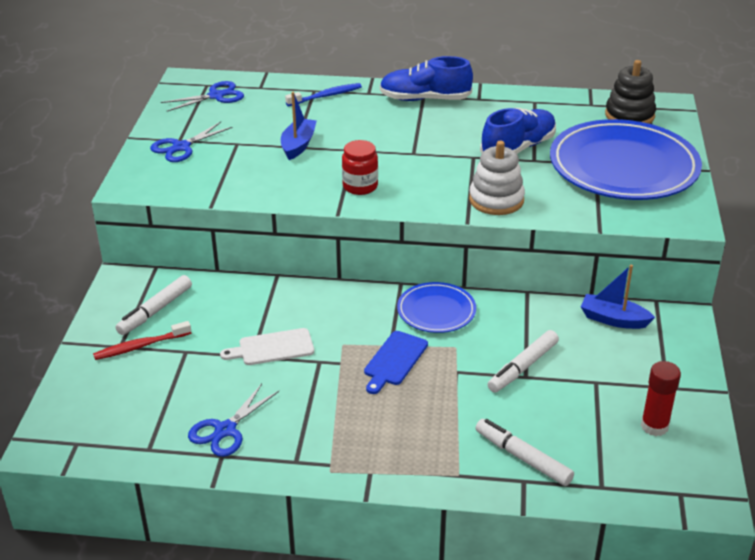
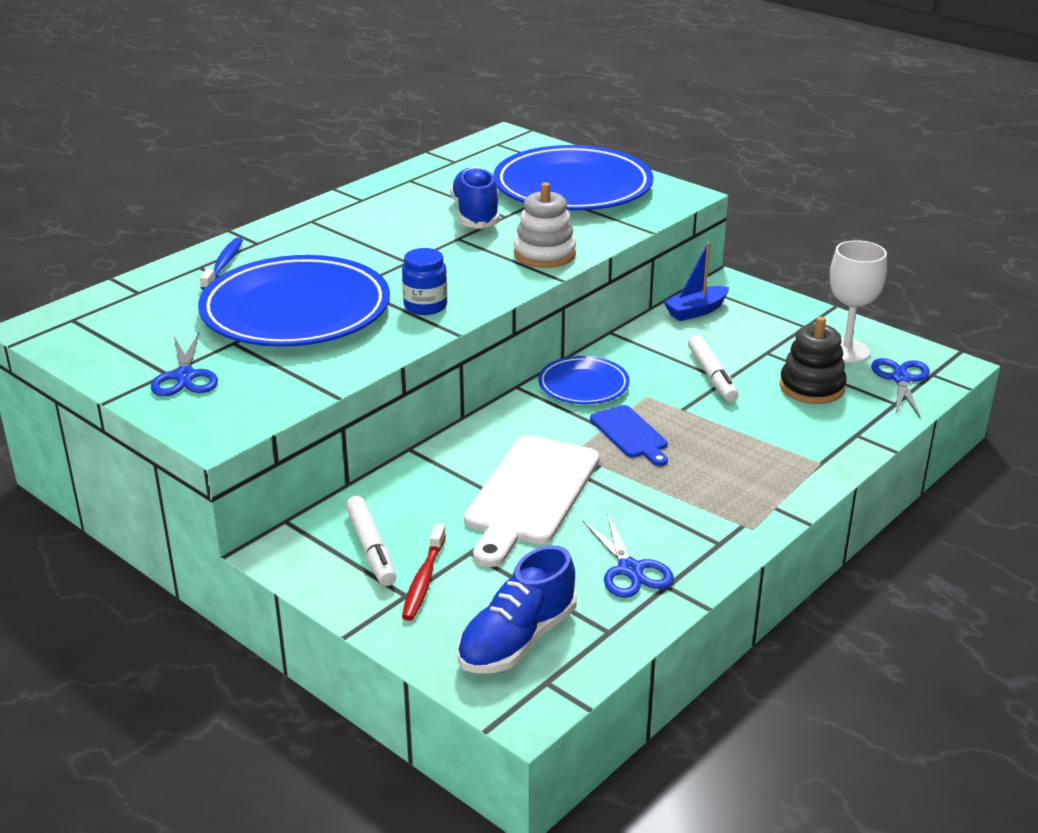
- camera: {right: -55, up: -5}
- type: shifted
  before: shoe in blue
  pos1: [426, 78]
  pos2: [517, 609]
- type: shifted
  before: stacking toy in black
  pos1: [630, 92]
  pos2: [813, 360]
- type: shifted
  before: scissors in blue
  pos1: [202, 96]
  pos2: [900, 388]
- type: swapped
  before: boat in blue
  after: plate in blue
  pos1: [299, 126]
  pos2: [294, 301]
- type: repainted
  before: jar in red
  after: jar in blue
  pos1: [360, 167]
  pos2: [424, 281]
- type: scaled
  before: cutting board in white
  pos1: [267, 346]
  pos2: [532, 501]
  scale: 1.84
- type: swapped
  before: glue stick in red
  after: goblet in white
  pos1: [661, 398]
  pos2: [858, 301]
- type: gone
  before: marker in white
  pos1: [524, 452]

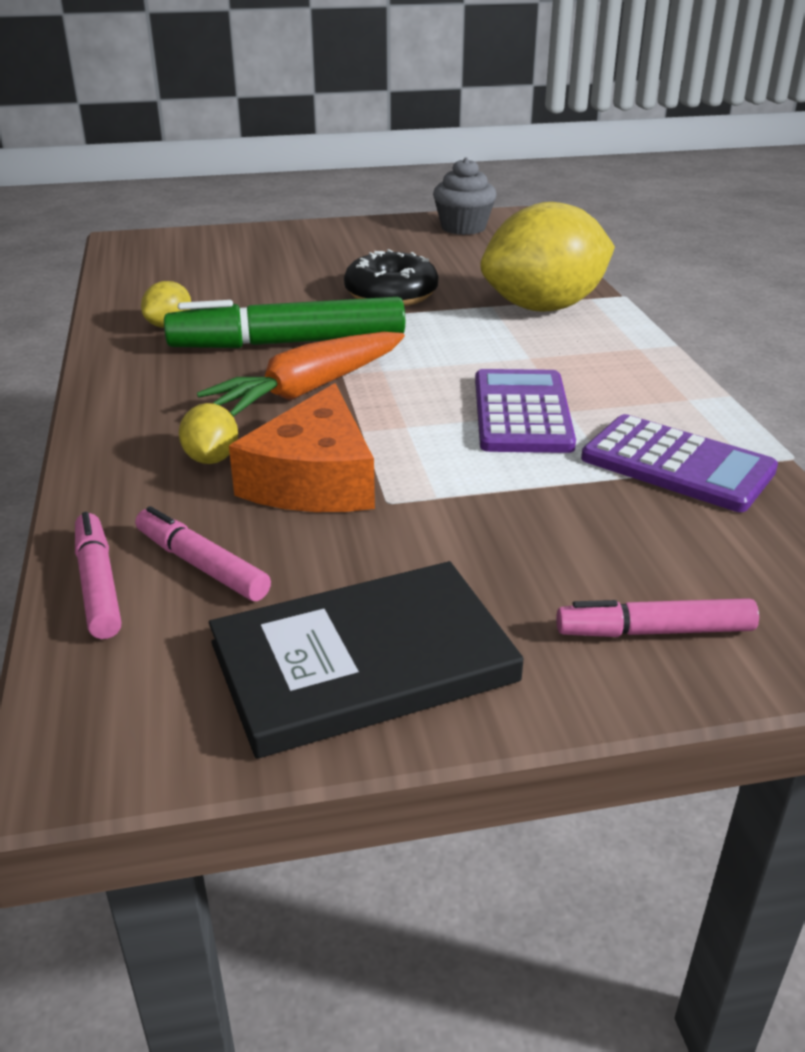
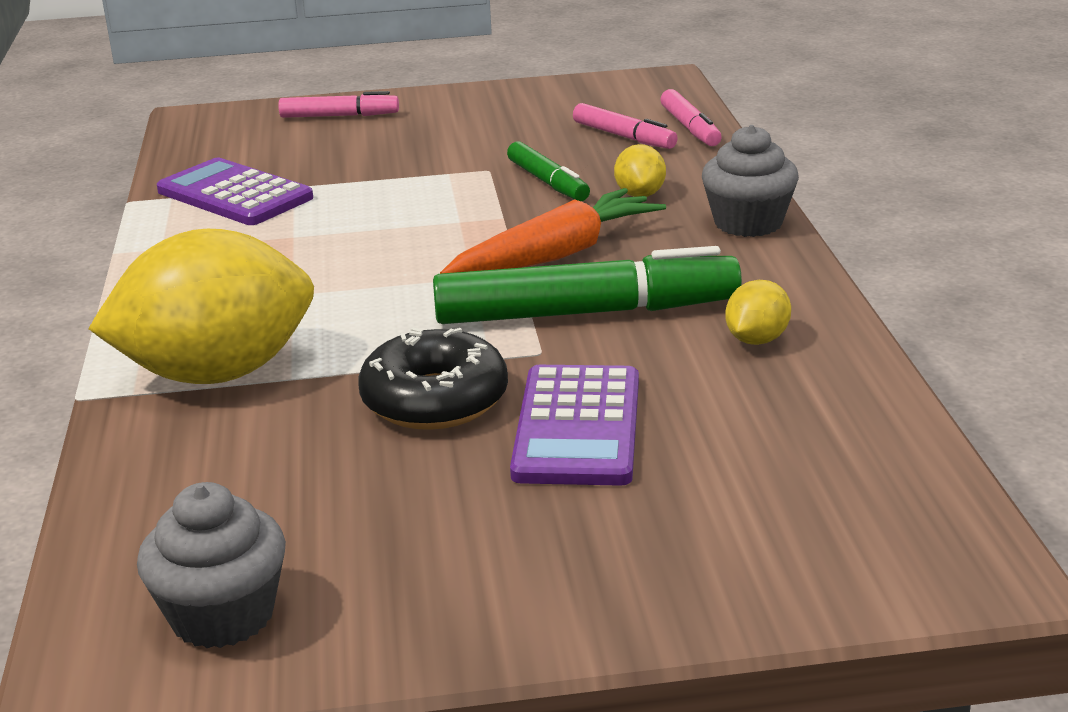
- camera: {right: -175, up: -5}
- type: shifted
  before: calculator in purple
  pos1: [525, 411]
  pos2: [574, 425]
- type: swapped
  before: cheese in orange
  after: marker in green
  pos1: [302, 447]
  pos2: [548, 171]
- type: gone
  before: book in black
  pos1: [366, 660]
- type: new
  after: cupcake in grey
  pos2: [750, 181]

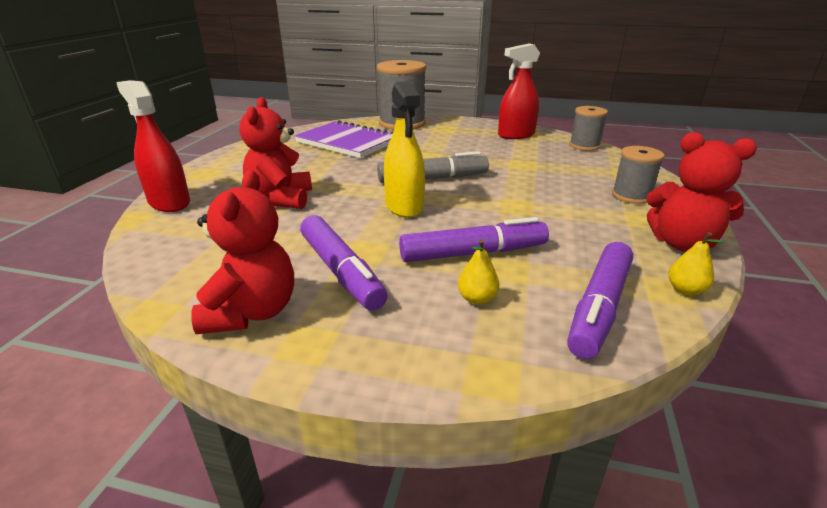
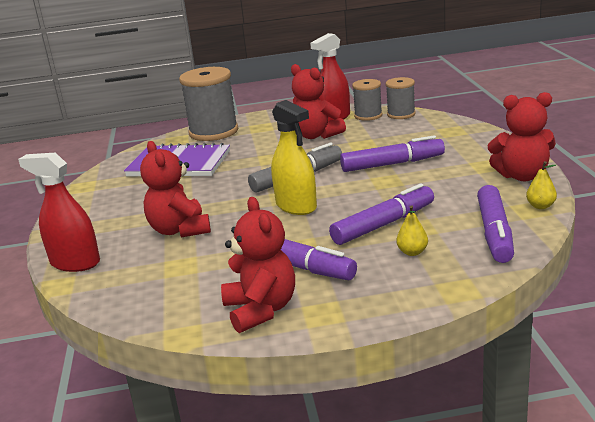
- camera: {right: -20, up: -5}
- type: shifted
  before: spool in grey
  pos1: [638, 175]
  pos2: [367, 100]
- type: new
  after: teddy bear in red
  pos2: [318, 101]
- type: new
  after: marker in purple
  pos2: [392, 153]

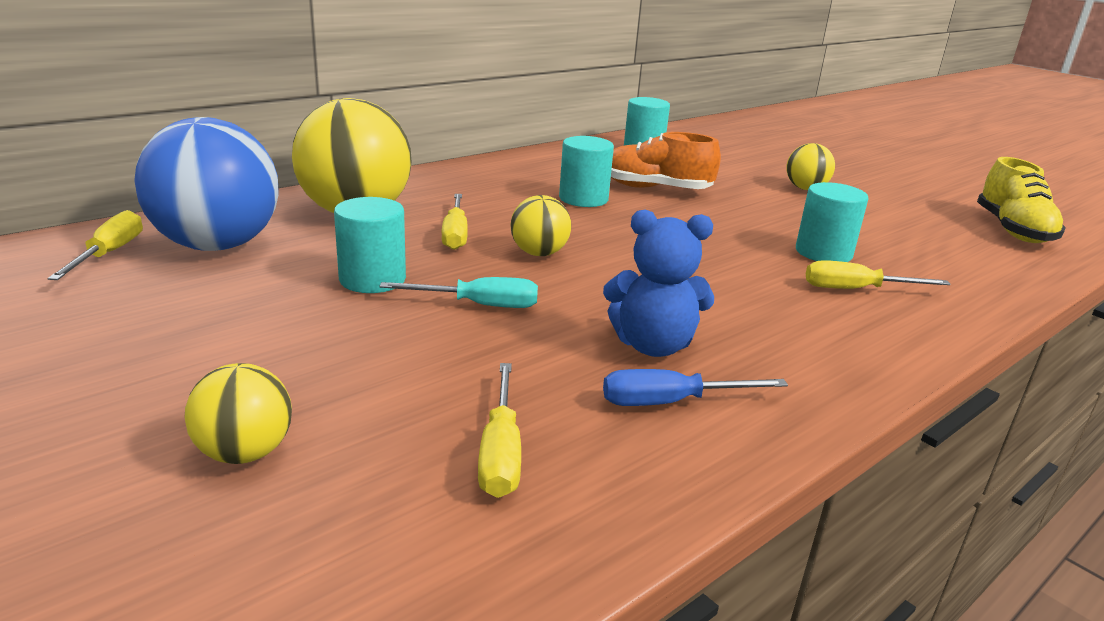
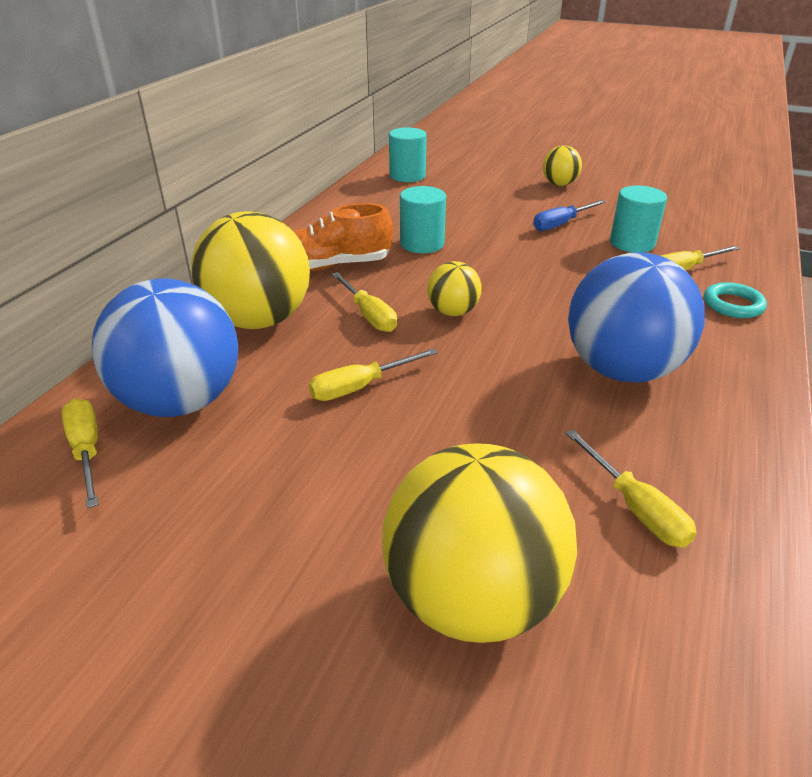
- camera: {right: -25, up: 10}
- type: shifted
  before: shoe in orange
  pos1: [666, 160]
  pos2: [343, 237]
- type: gone
  before: shoe in yellow
  pos1: [1021, 200]
- type: swapped
  before: cylinder in turquoise
  after: screwdriver in yellow
  pos1: [370, 245]
  pos2: [373, 374]
- type: swapped
  before: teddy bear in blue
  after: ball in blue
  pos1: [658, 283]
  pos2: [636, 317]
- type: gone
  before: screwdriver in turquoise
  pos1: [458, 292]
- type: scaled
  before: ball in yellow
  pos1: [238, 413]
  pos2: [479, 543]
  scale: 2.04
- type: shifted
  before: screwdriver in blue
  pos1: [695, 387]
  pos2: [569, 215]
- type: new
  after: ring in turquoise
  pos2: [735, 300]

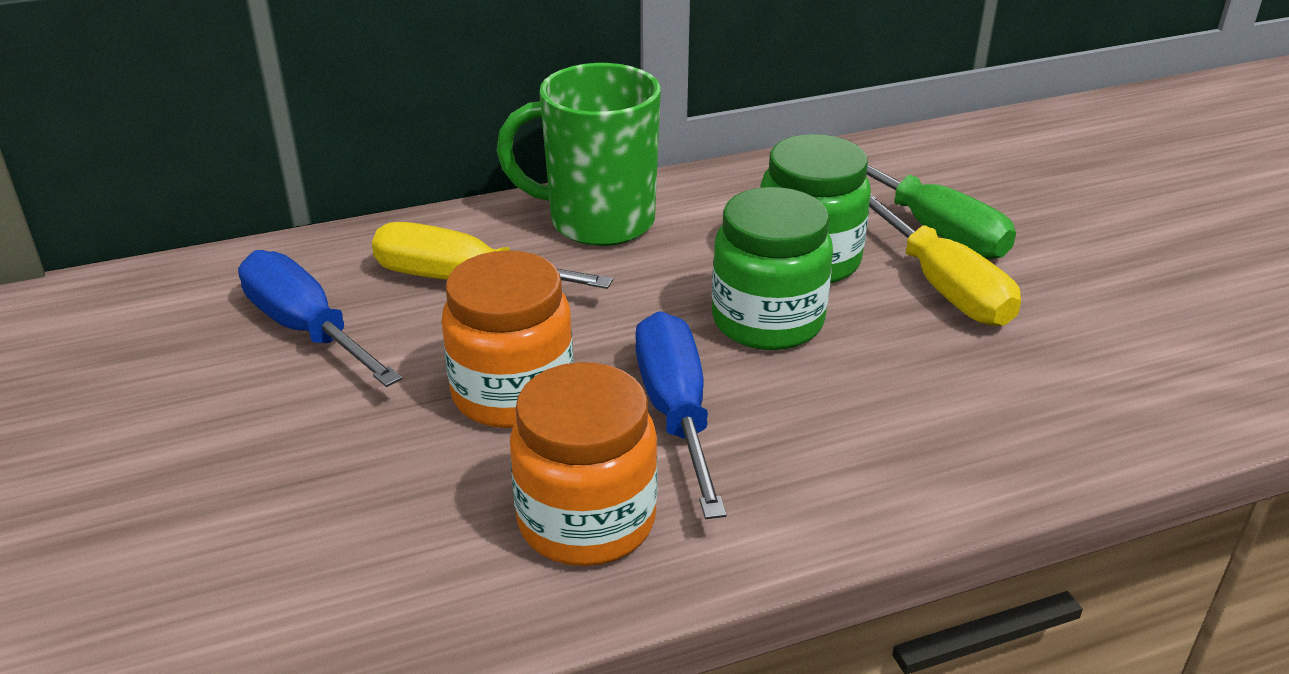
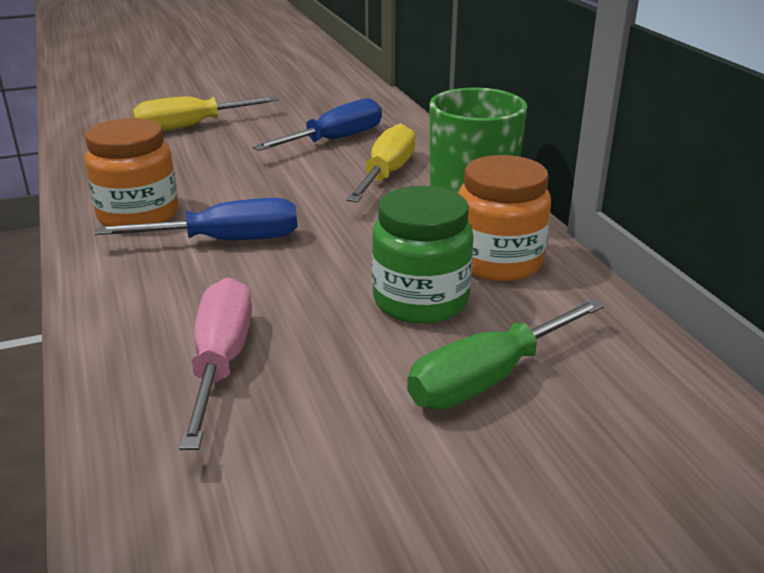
- camera: {right: 90, up: -5}
- type: gone
  before: jar in green
  pos1: [772, 268]
- type: shifted
  before: screwdriver in yellow
  pos1: [945, 260]
  pos2: [205, 113]
- type: shifted
  before: jar in orange
  pos1: [508, 339]
  pos2: [504, 218]
- type: new
  after: screwdriver in pink
  pos2: [215, 363]

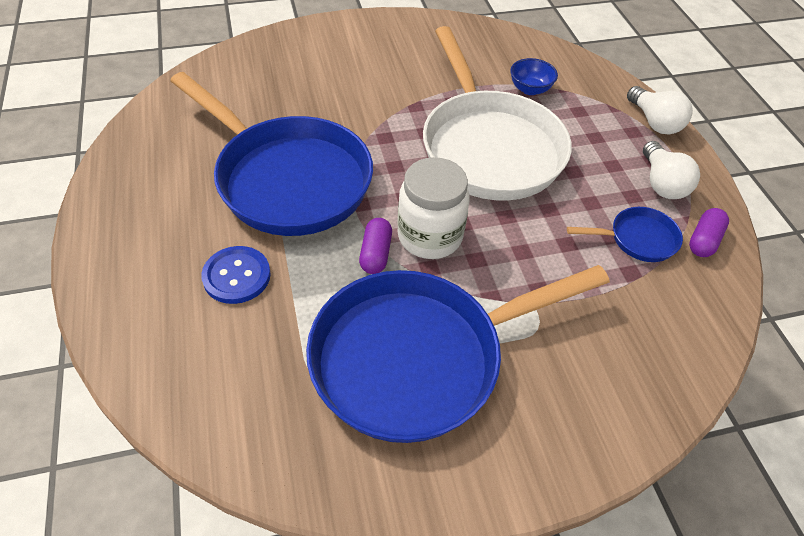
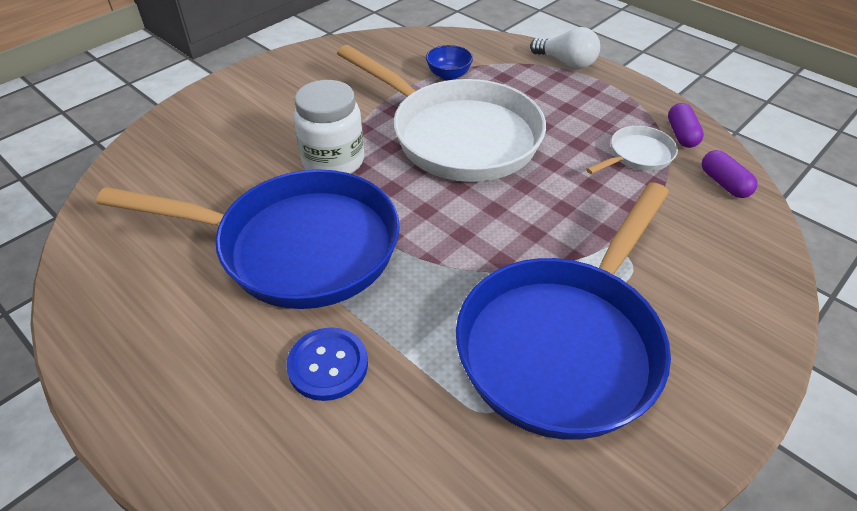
- camera: {right: -30, up: -5}
- type: gone
  before: light bulb in white
  pos1: [671, 170]
- type: shifted
  before: jar in white
  pos1: [433, 208]
  pos2: [329, 127]
- type: repainted
  before: pan in blue
  after: pan in white
  pos1: [625, 234]
  pos2: [632, 150]
- type: shifted
  before: capsule in purple
  pos1: [375, 246]
  pos2: [729, 174]

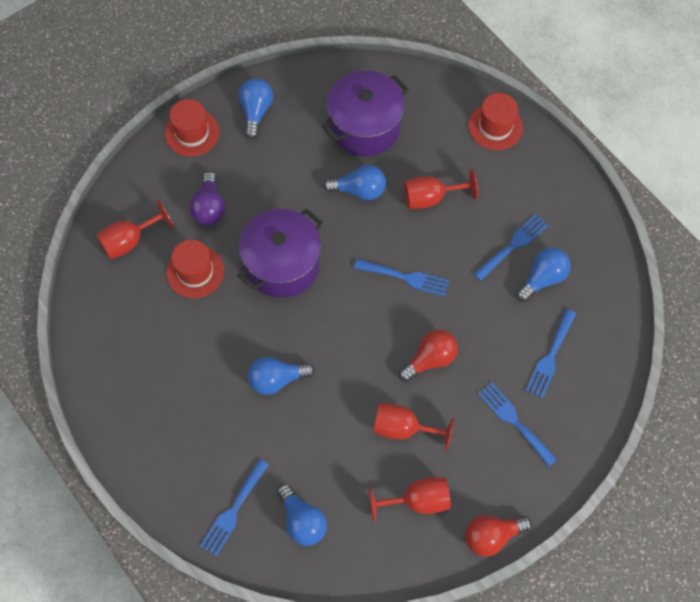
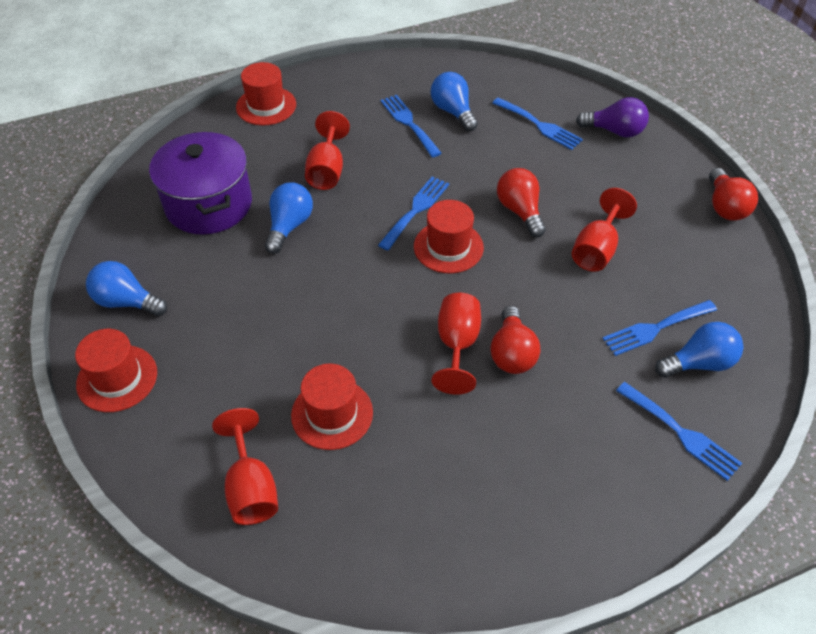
- camera: {right: -75, up: -15}
- type: shifted
  before: light bulb in purple
  pos1: [207, 198]
  pos2: [612, 117]
- type: gone
  before: pot in purple
  pos1: [280, 253]
- type: repainted
  before: light bulb in blue
  after: light bulb in red
  pos1: [281, 376]
  pos2: [515, 340]
- type: shifted
  before: fork in blue
  pos1: [517, 424]
  pos2: [659, 328]
- type: shifted
  before: goblet in red
  pos1: [409, 499]
  pos2: [456, 344]
- type: new
  after: hat in red
  pos2: [449, 237]

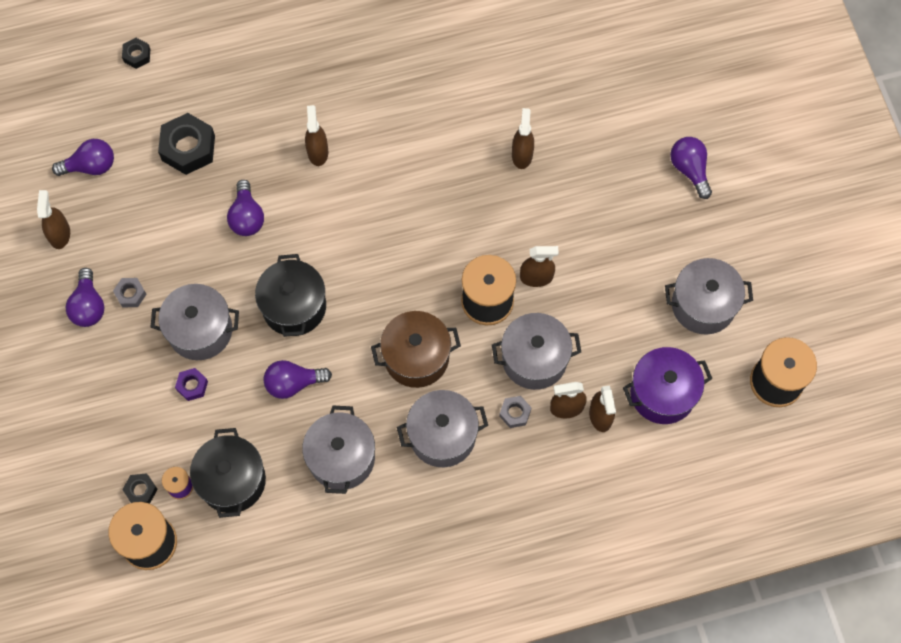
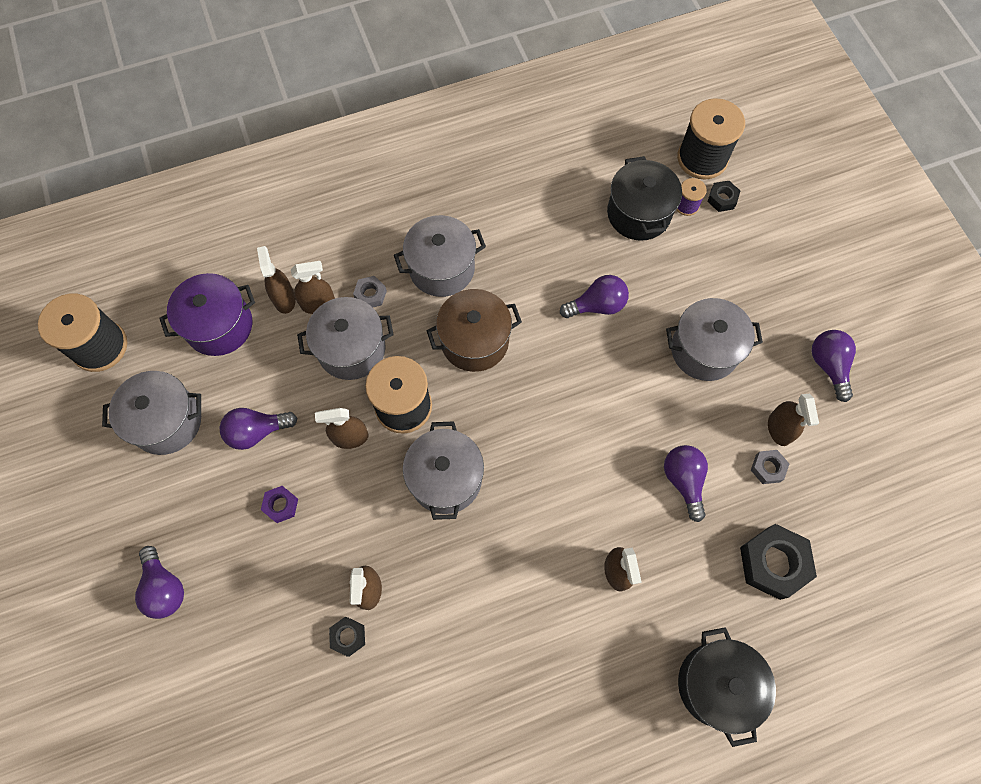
- camera: {right: 175, up: 0}
- type: shifted
  before: nut in black
  pos1: [136, 53]
  pos2: [347, 637]
- type: shifted
  before: light bulb in purple
  pos1: [83, 157]
  pos2: [258, 429]
- type: shifted
  before: spray bottle in brown
  pos1: [53, 219]
  pos2: [793, 420]
- type: shifted
  before: pot in black
  pos1: [290, 295]
  pos2: [727, 687]
- type: shifted
  before: nut in grey
  pos1: [129, 292]
  pos2: [770, 467]
- type: shifted
  before: nut in purple
  pos1: [191, 384]
  pos2: [279, 504]
- type: shifted
  before: pot in grey
  pos1: [338, 450]
  pos2: [443, 470]

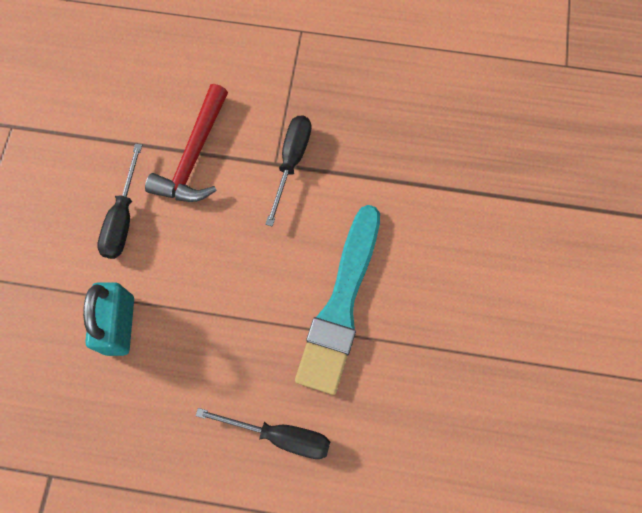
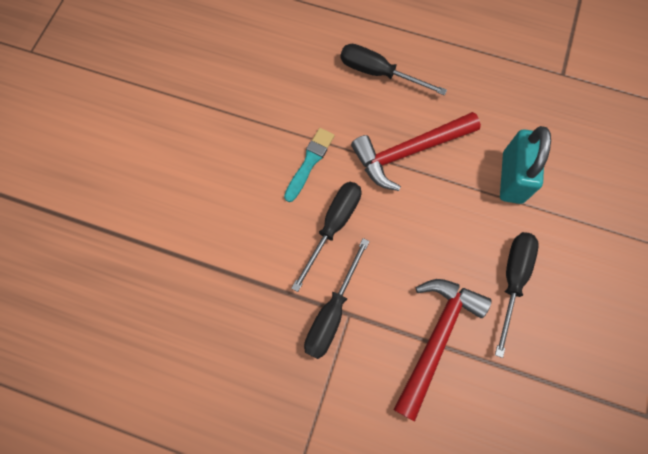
- camera: {right: -170, up: 0}
- type: scaled
  before: brush in turquoise
  pos1: [337, 300]
  pos2: [309, 165]
  scale: 0.47
- type: new
  after: hammer in red
  pos2: [416, 151]
- type: new
  after: screwdriver in black
  pos2: [326, 237]

